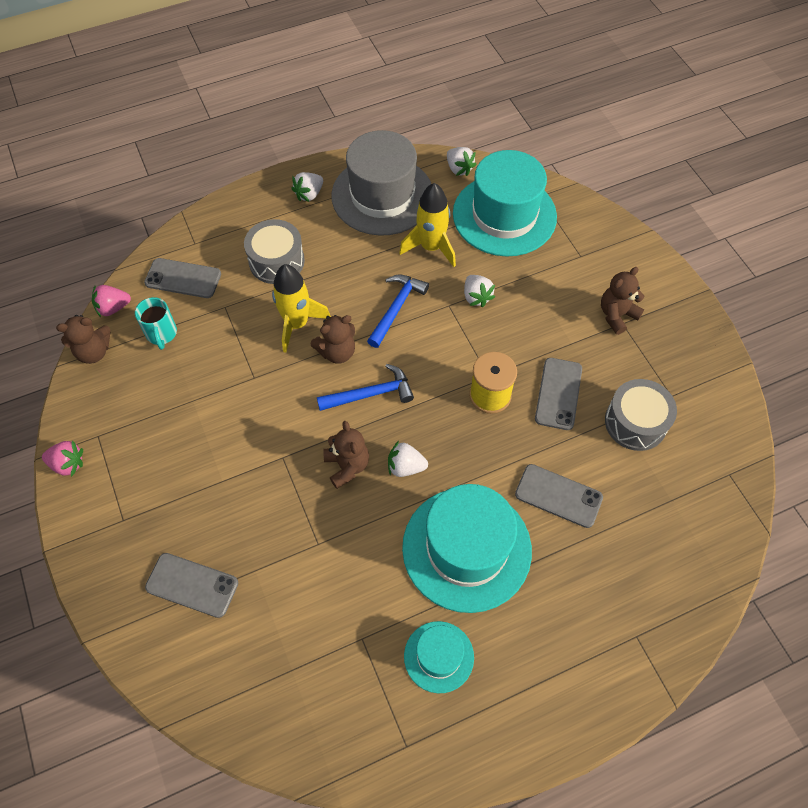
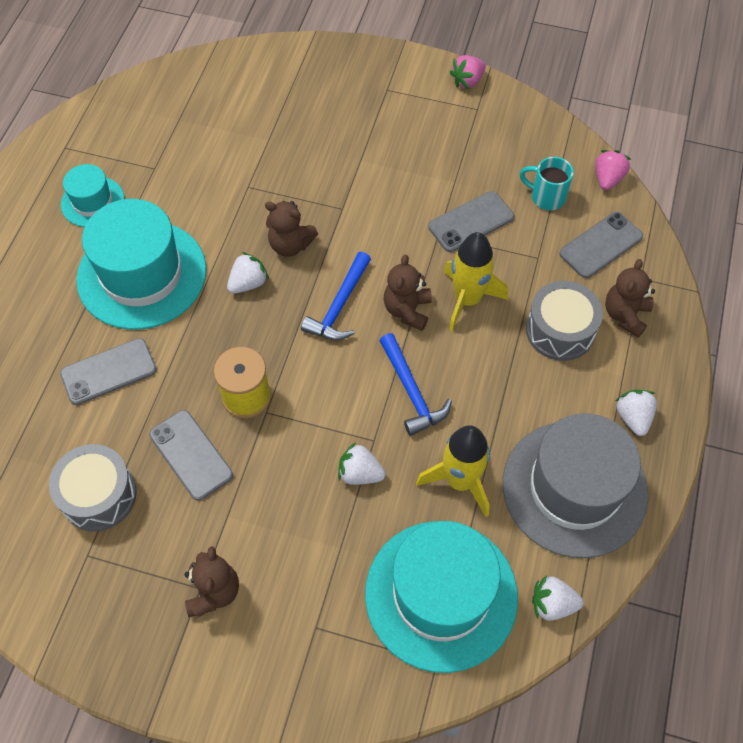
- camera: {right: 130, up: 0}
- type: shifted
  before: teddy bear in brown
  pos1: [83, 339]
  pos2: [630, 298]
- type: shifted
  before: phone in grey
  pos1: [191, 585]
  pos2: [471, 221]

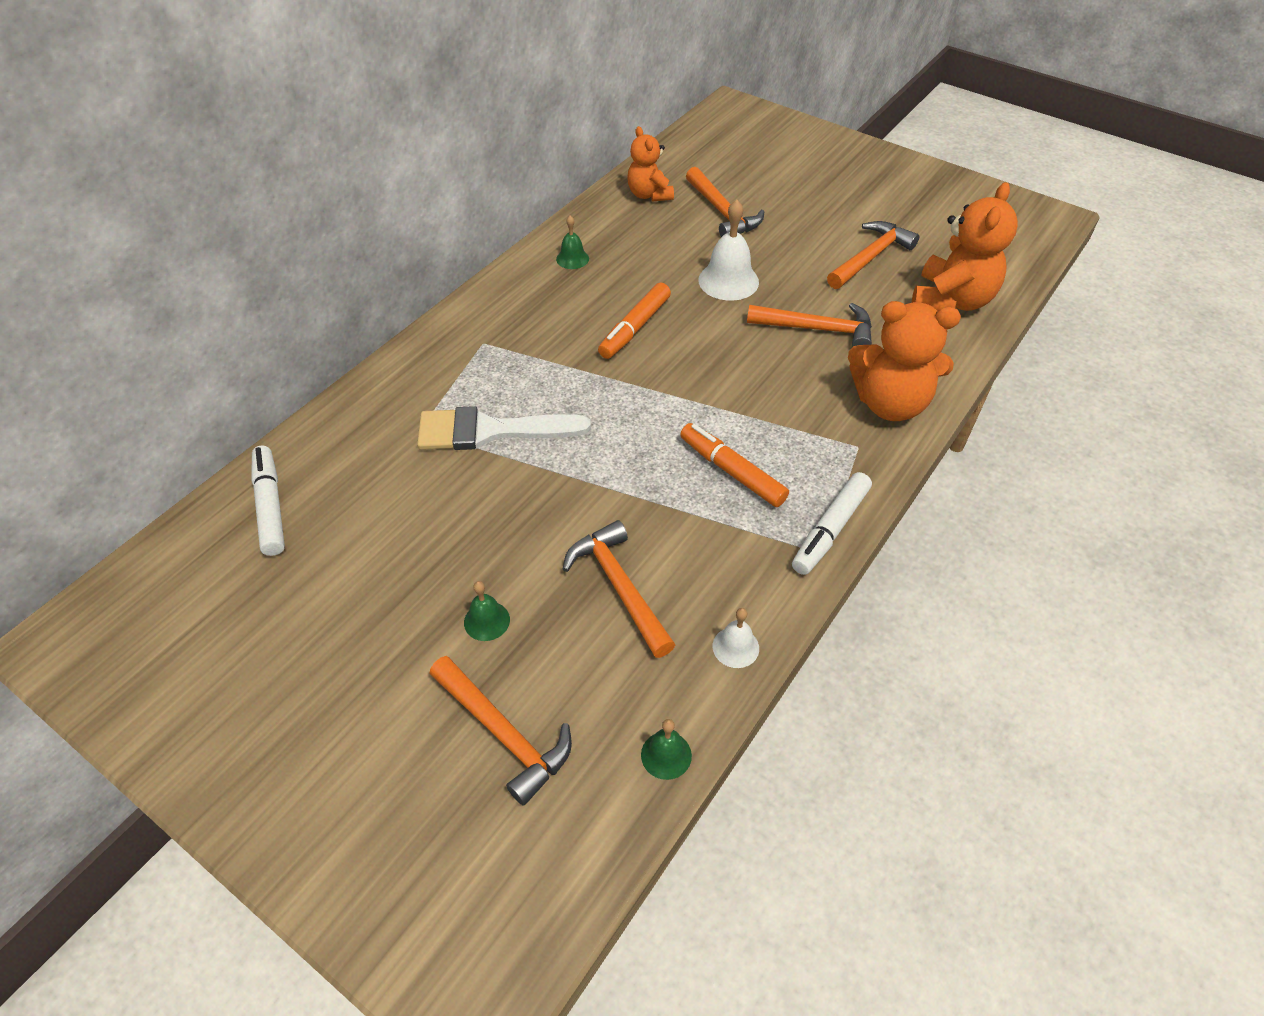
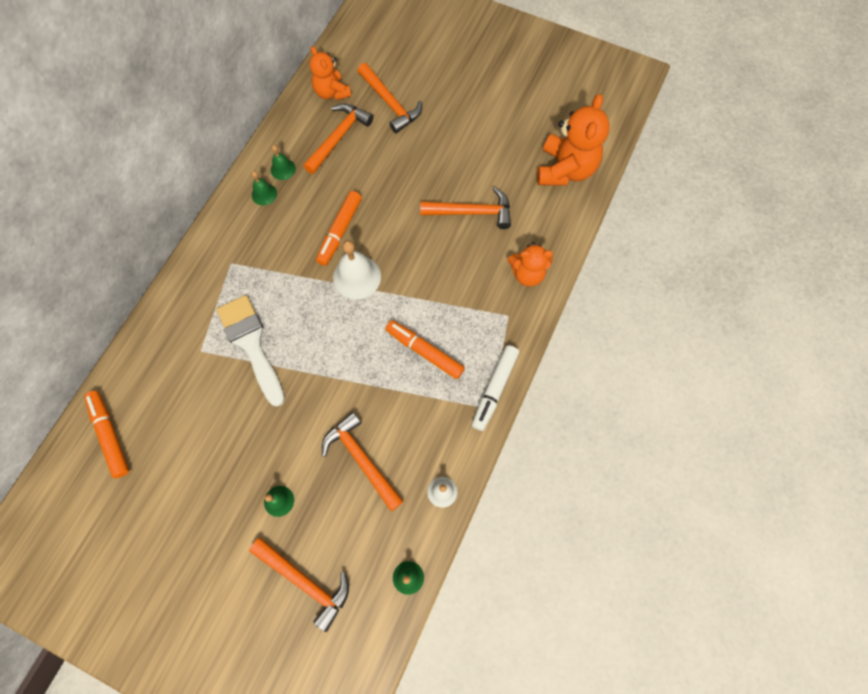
- camera: {right: -10, up: 20}
- type: shifted
  before: bell in white
  pos1: [728, 250]
  pos2: [357, 269]
- type: shifted
  before: hammer in orange
  pos1: [873, 255]
  pos2: [338, 138]
- type: scaled
  before: teddy bear in orange
  pos1: [904, 361]
  pos2: [530, 264]
  scale: 0.62
- type: rotated
  before: brush in white
  pos1: [504, 428]
  pos2: [250, 351]
  turn: 75
- type: repainted
  before: marker in white
  after: marker in orange
  pos1: [268, 500]
  pos2: [106, 434]
- type: new
  after: bell in green
  pos2: [264, 188]

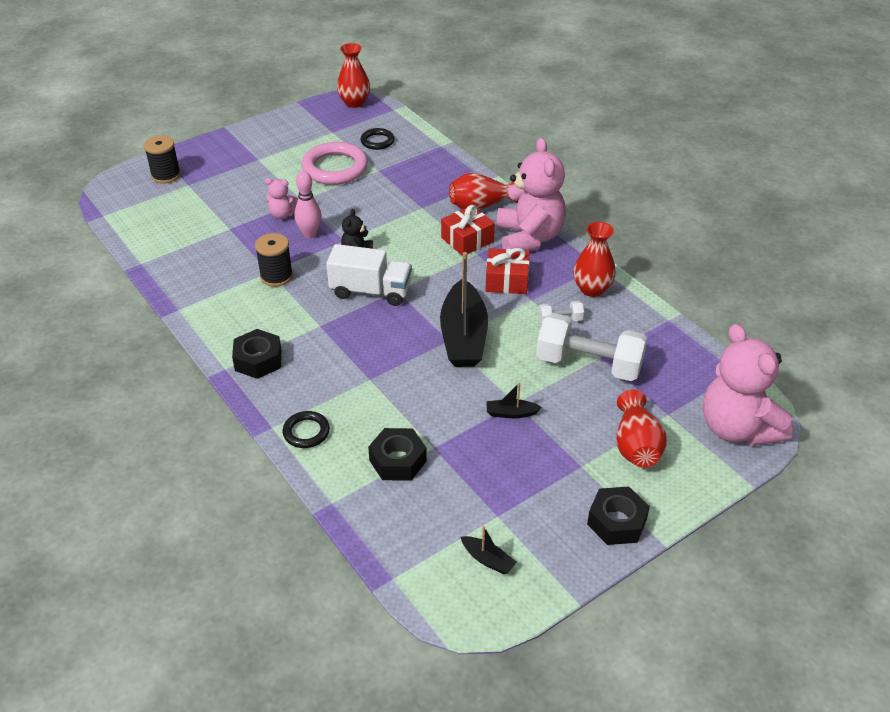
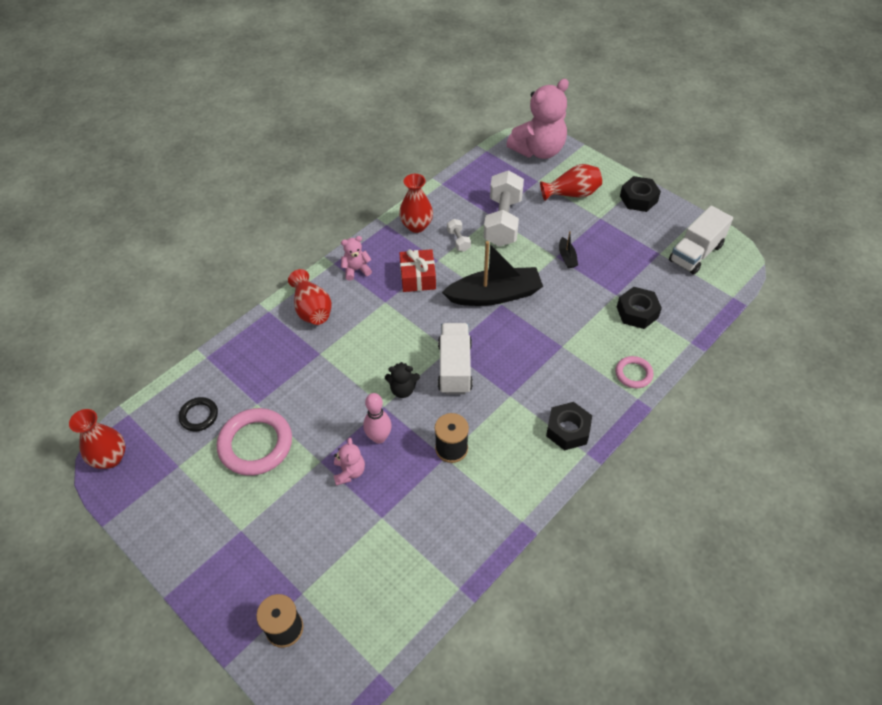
- camera: {right: -100, up: 10}
- type: scaled
  before: teddy bear in pink
  pos1: [531, 194]
  pos2: [356, 258]
  scale: 0.46
- type: gone
  before: gift in red
  pos1: [468, 230]
- type: repainted
  before: ring in black
  after: ring in pink
  pos1: [306, 429]
  pos2: [634, 372]
- type: swapped
  before: boat in black
  after: truck in white
  pos1: [489, 550]
  pos2: [701, 240]

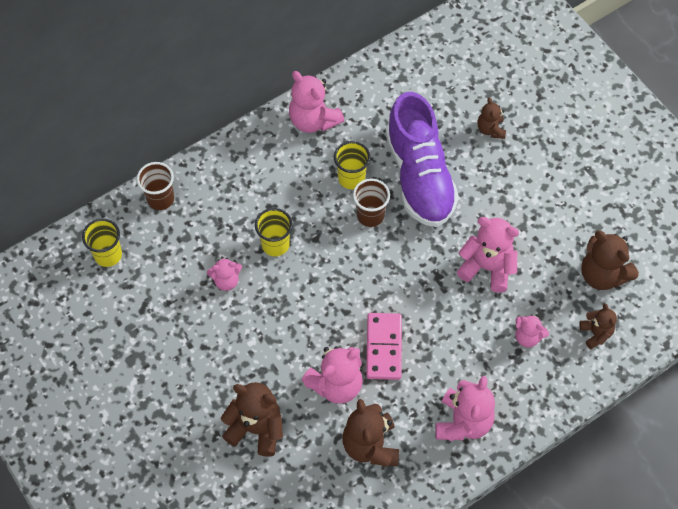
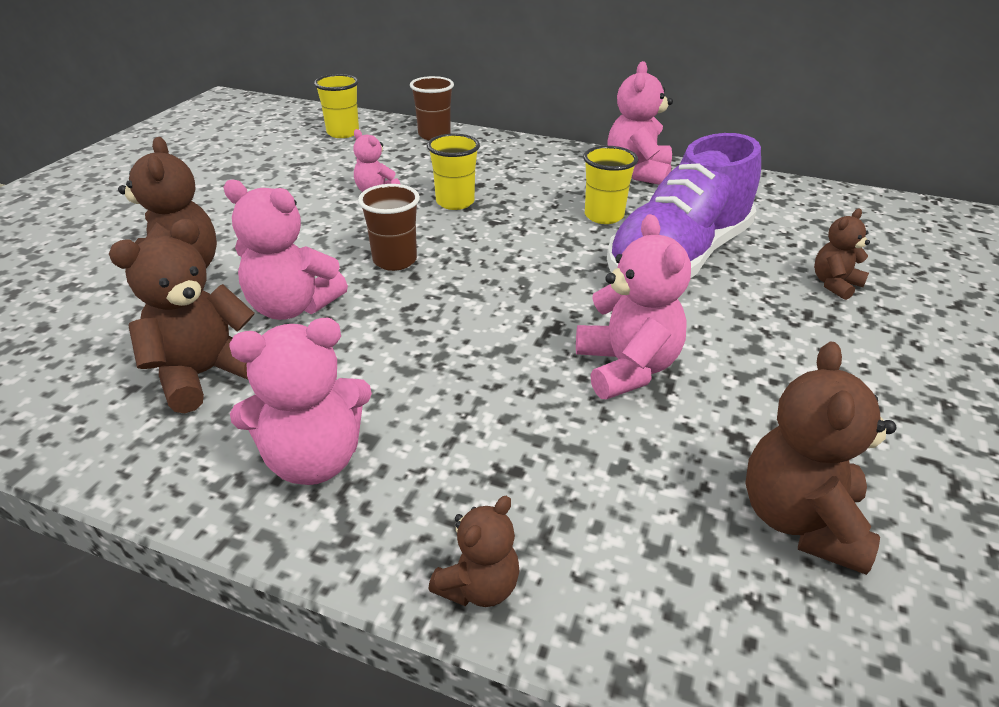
- camera: {right: 55, up: -25}
- type: shifted
  before: cup in brown
  pos1: [371, 203]
  pos2: [389, 227]
- type: shifted
  before: teddy bear in brown
  pos1: [598, 326]
  pos2: [474, 551]
- type: gone
  before: domino in pink
  pos1: [384, 346]
- type: gone
  before: teddy bear in pink
  pos1: [532, 330]

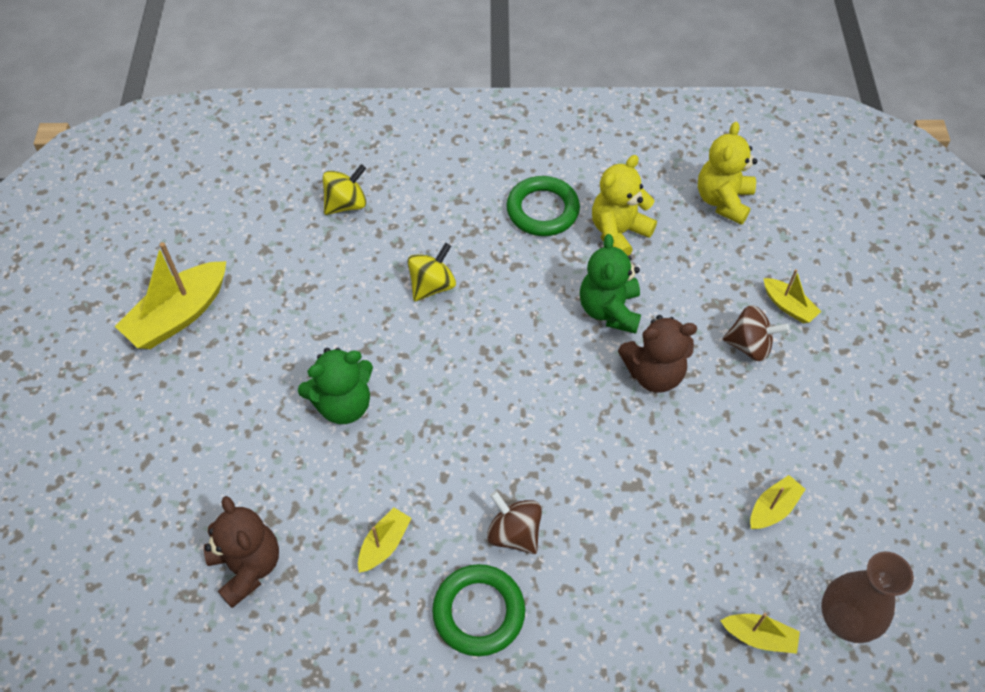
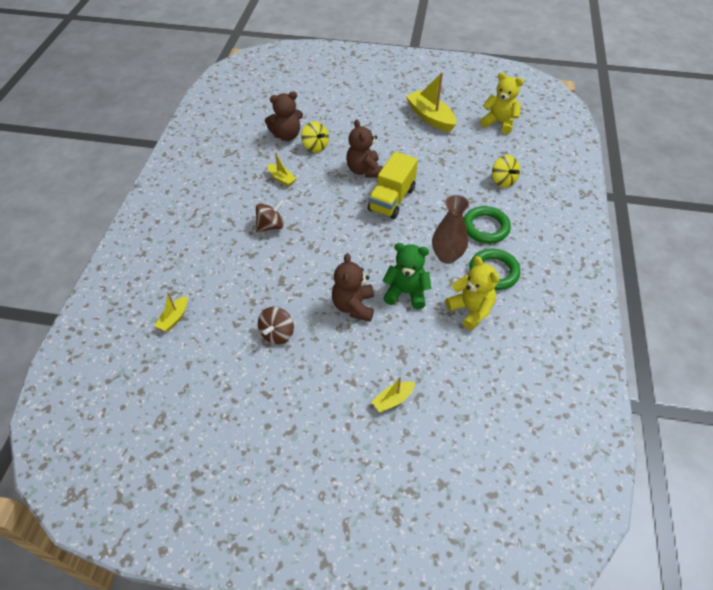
- camera: {right: 100, up: -5}
- type: shifted
  before: teddy bear in yellow
  pos1: [727, 173]
  pos2: [502, 103]
- type: shifted
  before: spinning top in yellow
  pos1: [431, 272]
  pos2: [315, 137]
- type: shifted
  before: spinning top in brown
  pos1: [756, 333]
  pos2: [276, 325]
- type: repainted
  before: teddy bear in green
  after: teddy bear in brown
  pos1: [335, 386]
  pos2: [364, 148]
- type: gone
  before: boat in yellow
  pos1: [778, 502]
- type: shifted
  before: vase in brown
  pos1: [867, 597]
  pos2: [450, 229]
- type: shifted
  before: ring in green
  pos1: [478, 610]
  pos2: [487, 224]
- type: new
  after: truck in yellow
  pos2: [393, 185]

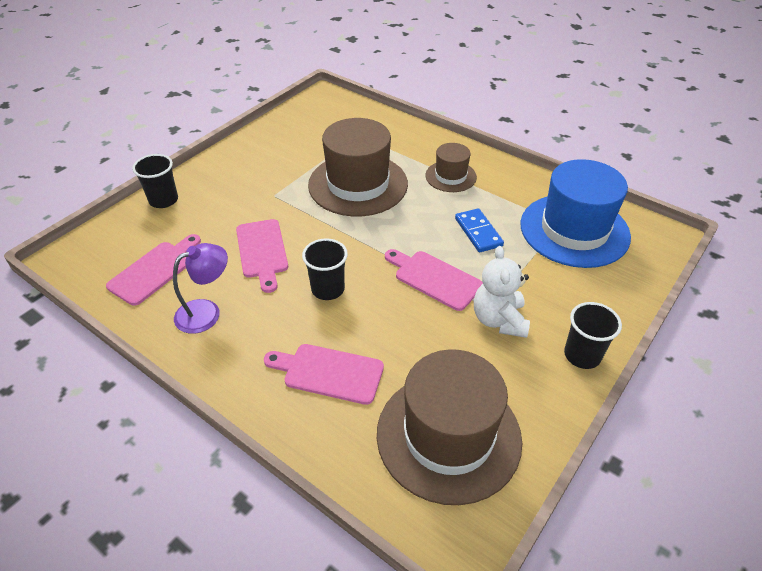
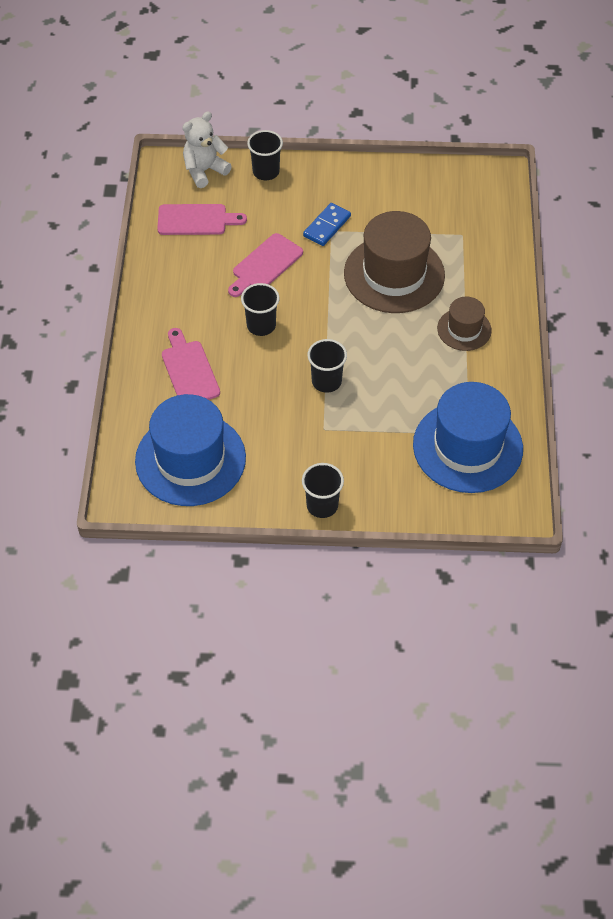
- camera: {right: 55, up: 10}
- type: shifted
  before: domino in blue
  pos1: [479, 230]
  pos2: [327, 224]
- type: gone
  before: lamp in purple
  pos1: [200, 288]
- type: shifted
  before: teddy bear in white
  pos1: [502, 292]
  pos2: [207, 150]
- type: swapped
  before: cutting board in pink
  after: cup in black
  pos1: [434, 280]
  pos2: [327, 366]
- type: repainted
  before: hat in brown
  after: hat in blue
  pos1: [449, 427]
  pos2: [190, 450]

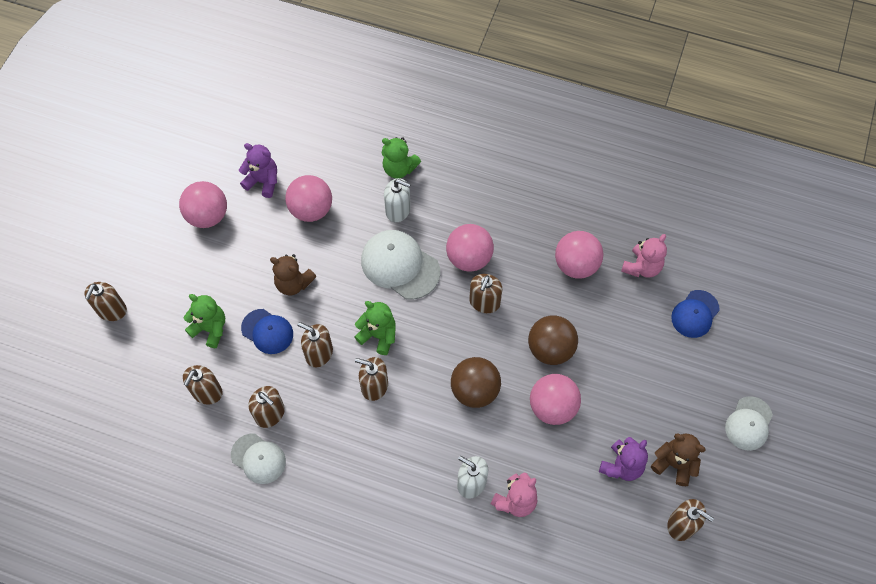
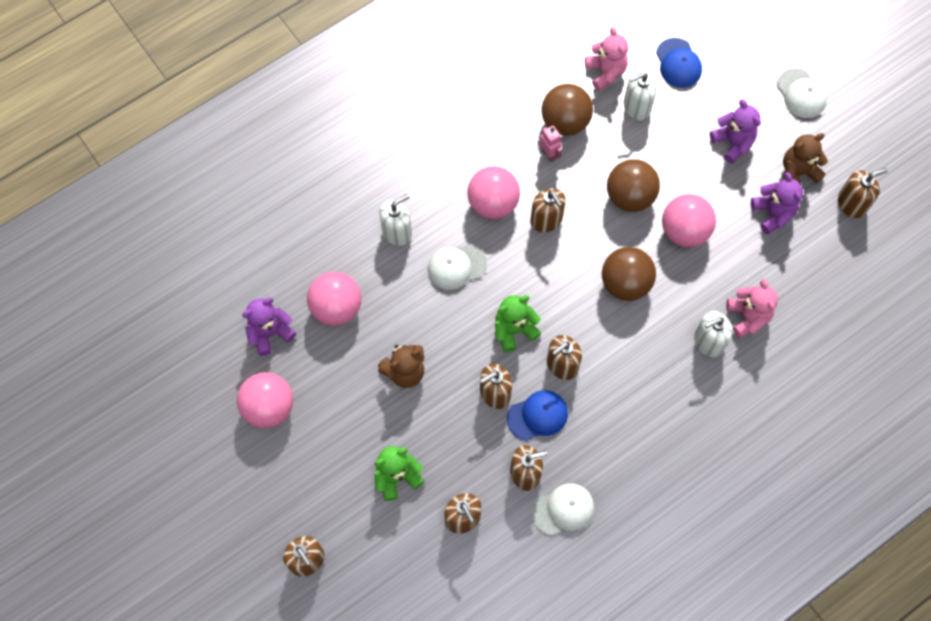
- camera: {right: -55, up: 5}
- type: gone
  before: teddy bear in green
  pos1: [401, 158]
- type: scaled
  before: cap in white
  pos1: [400, 265]
  pos2: [457, 267]
  scale: 0.64
- type: repainted
  before: ball in pink
  after: ball in brown
  pos1: [579, 255]
  pos2: [567, 110]
- type: shifted
  before: cap in blue
  pos1: [267, 331]
  pos2: [537, 415]
- type: new
  after: soap dispenser in white
  pos2: [640, 96]
- type: new
  after: teddy bear in purple
  pos2: [735, 131]
- type: new
  after: robot in pink
  pos2: [551, 144]

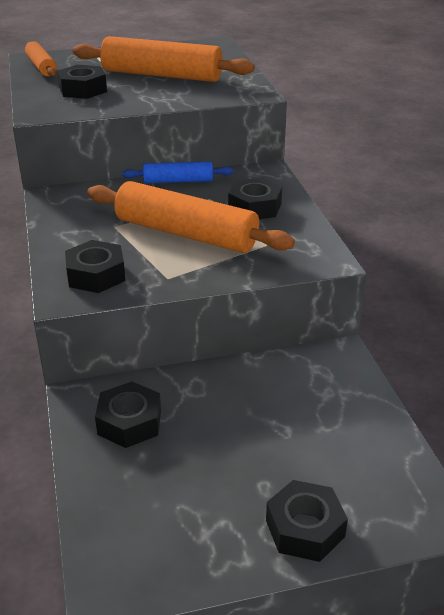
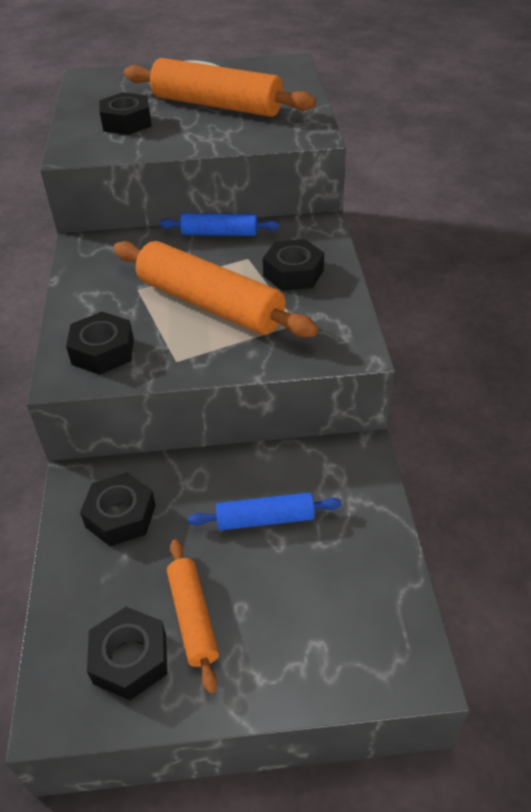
- camera: {right: 10, up: 10}
- type: shifted
  before: rolling pin in orange
  pos1: [41, 58]
  pos2: [193, 616]
- type: shifted
  before: nut in black
  pos1: [307, 521]
  pos2: [127, 653]
- type: new
  after: rolling pin in blue
  pos2: [265, 511]

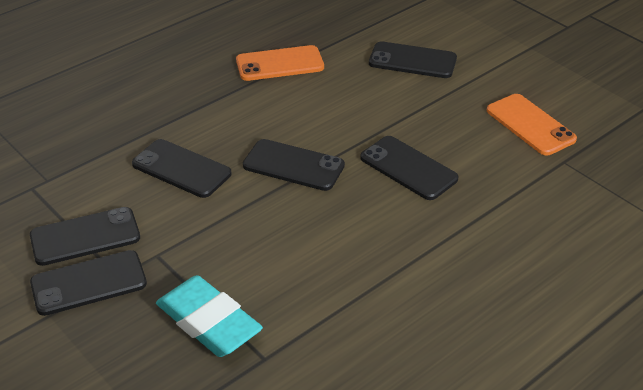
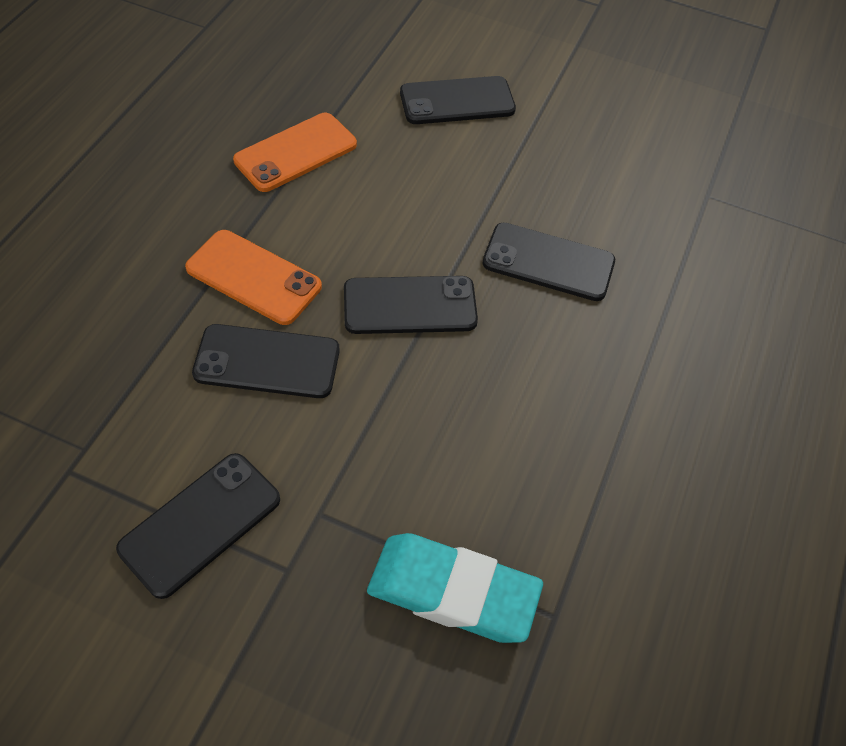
- camera: {right: -30, up: 15}
- type: shifted
  before: phone in orange
  pos1: [532, 124]
  pos2: [253, 277]
- type: gone
  before: phone in black
  pos1: [88, 283]

